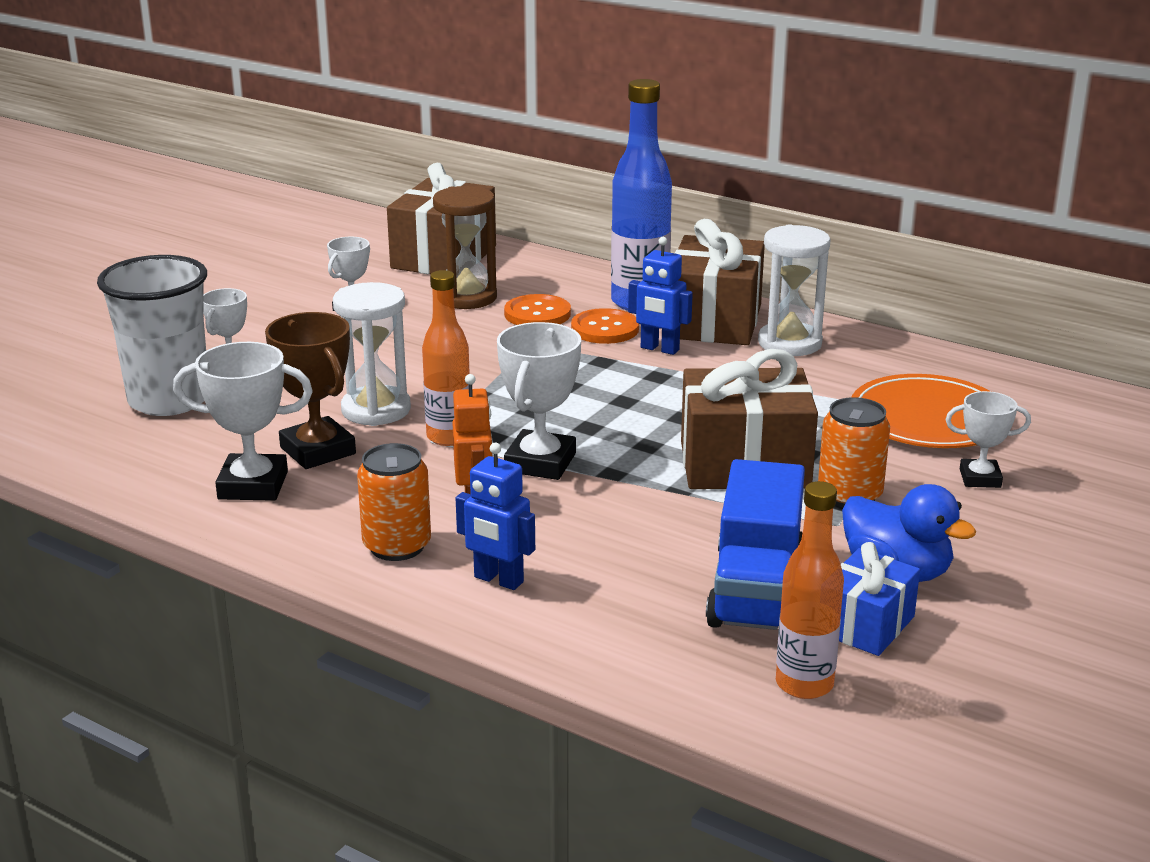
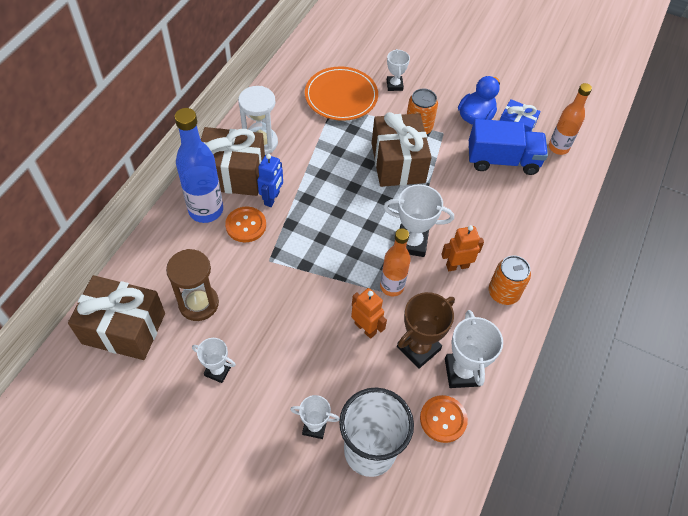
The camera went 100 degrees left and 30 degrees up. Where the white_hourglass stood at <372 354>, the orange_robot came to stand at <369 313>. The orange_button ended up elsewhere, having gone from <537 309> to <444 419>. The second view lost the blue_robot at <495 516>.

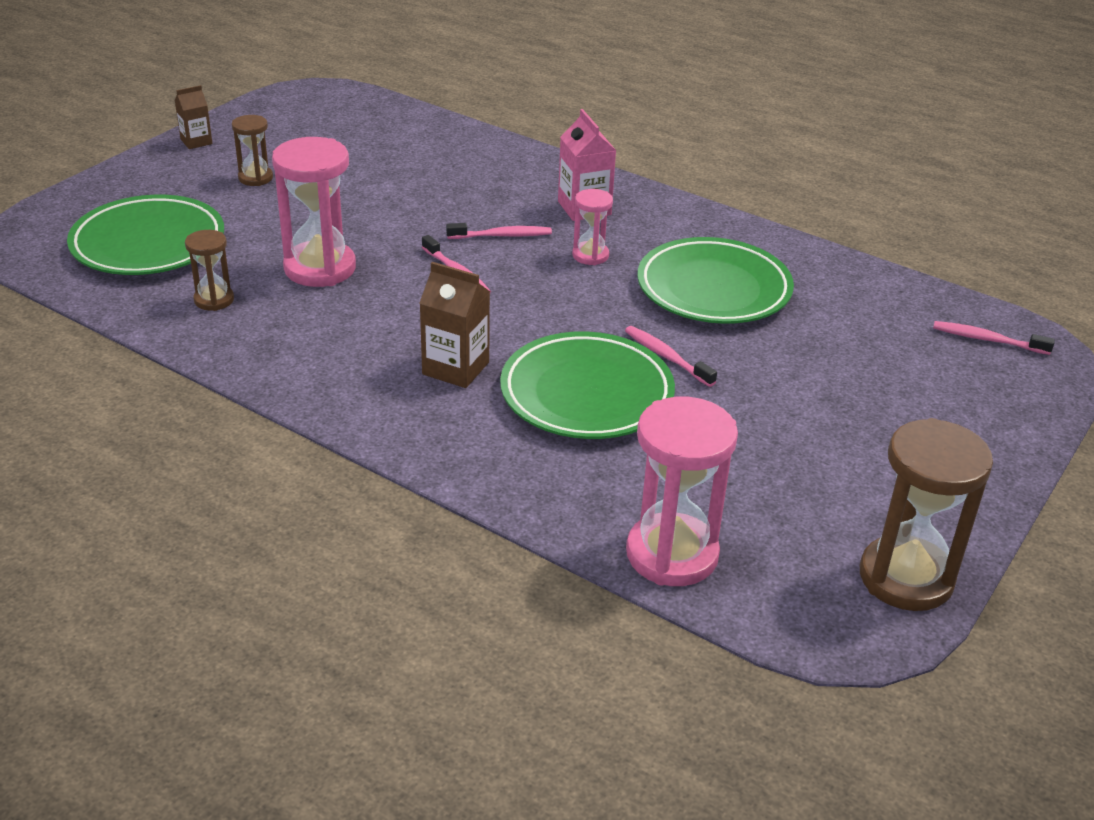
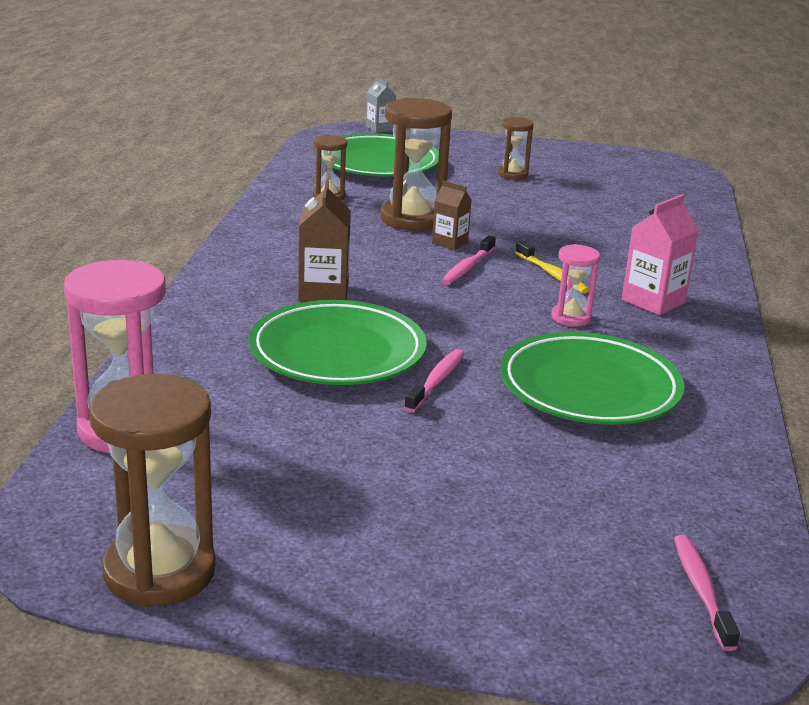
The camera went 65 degrees right and 10 degrees down. The second view gained the grey_carton at <381 105>. What was the pink_hourglass at <314 212> turned into the brown_hourglass at <416 164>. The brown_carton ended up elsewhere, having gone from <194 117> to <452 215>. What was the pink_toothbrush at <499 231> turned into the yellow_toothbrush at <552 267>.

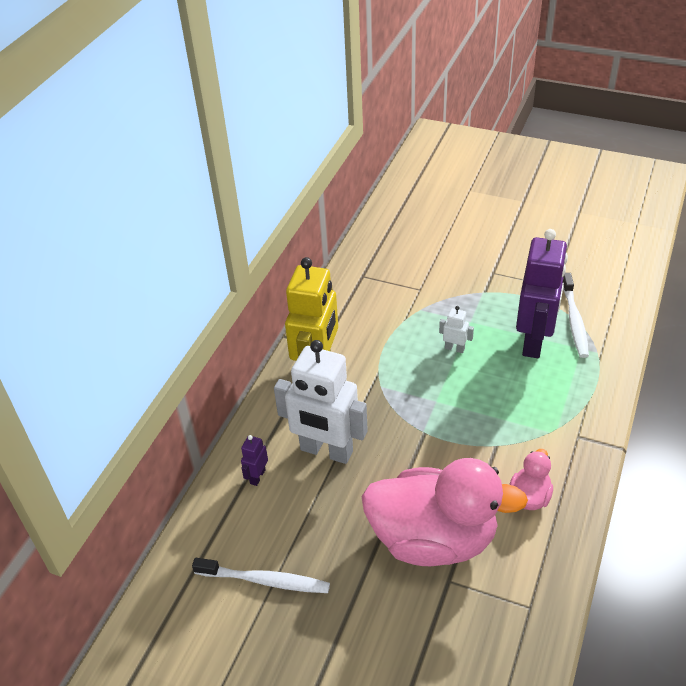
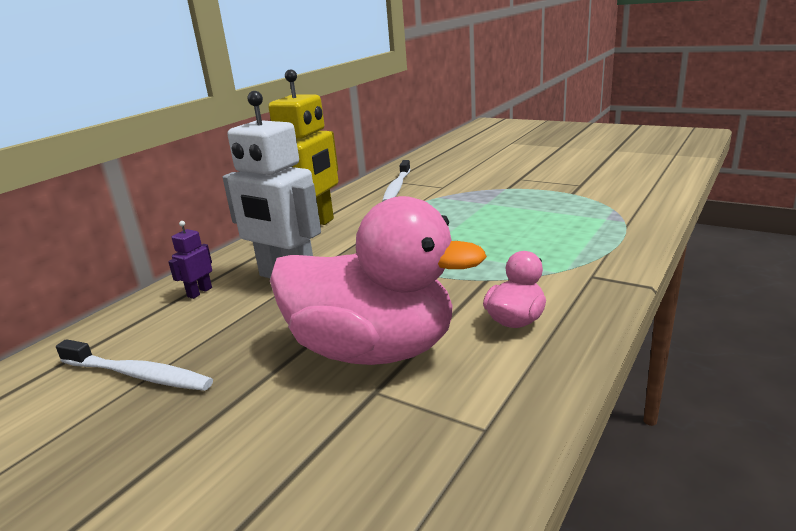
The camera went 10 degrees right and 20 degrees down. The white_toothbrush ended up elsewhere, having gone from <576 315> to <396 181>. The second view lost the white_robot at <456 329>. The second view lost the purple_robot at <542 293>.

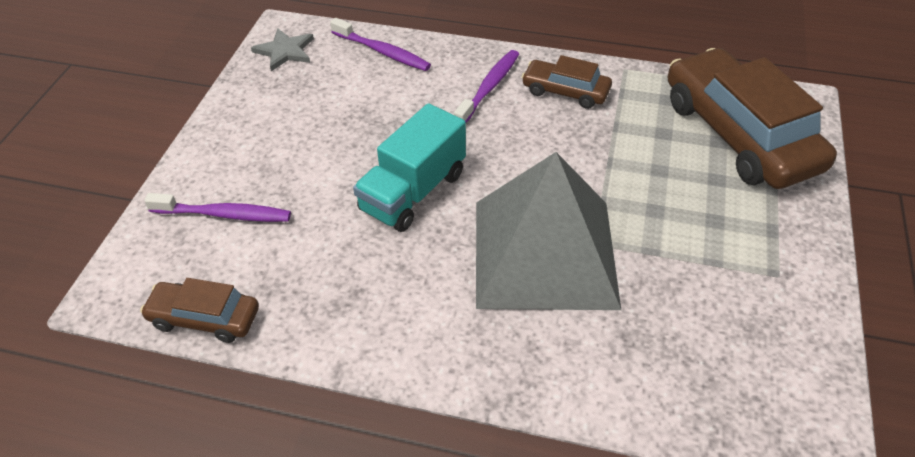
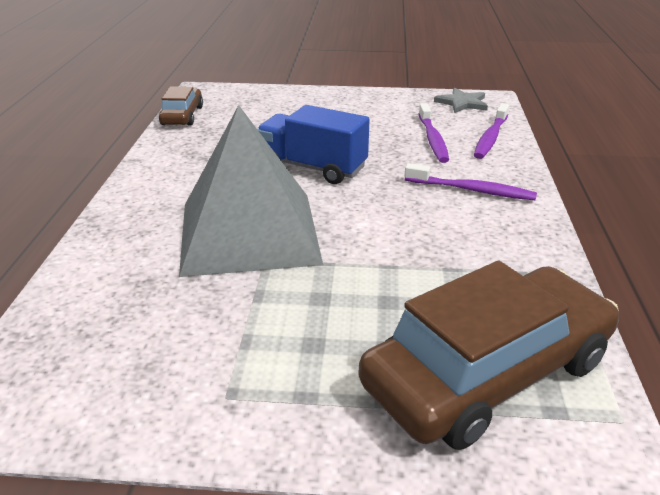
The camera went 80 degrees right and 15 degrees down. What was the turquoise_truck at <409 167> turned into the blue_truck at <313 144>. The purple_toothbrush ended up elsewhere, having gone from <217 207> to <434 133>. The second view lost the brown_car at <567 82>.

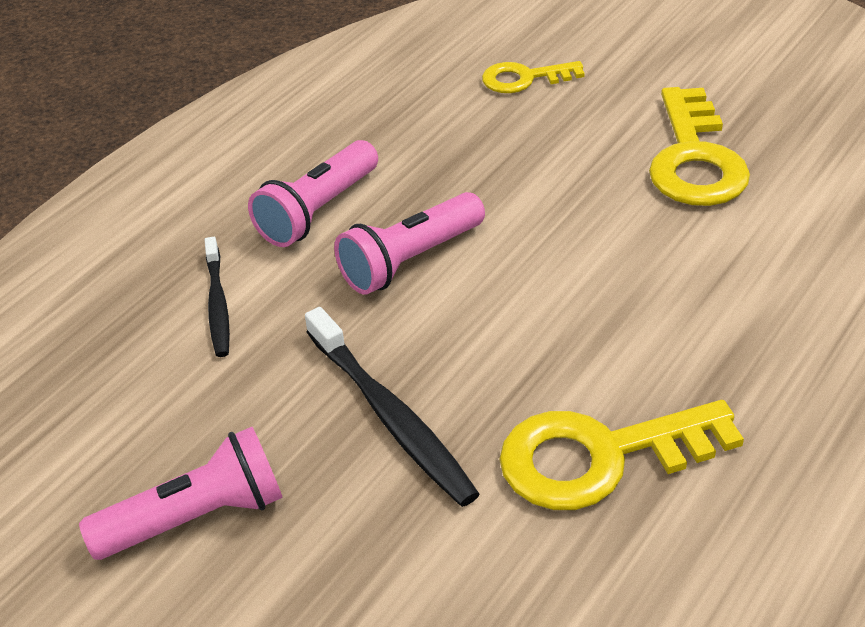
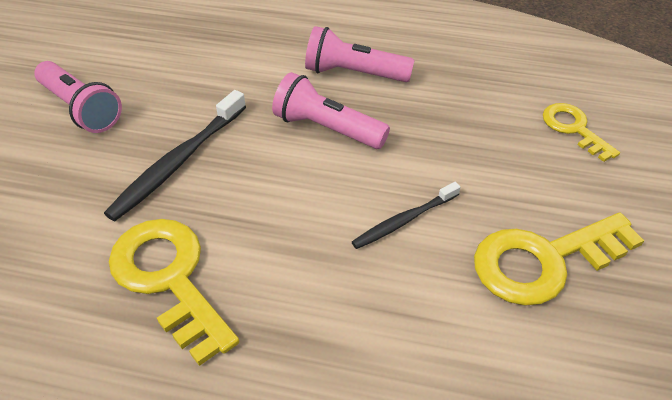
The camera went 65 degrees right and 5 degrees up. The black_toothbrush ended up elsewhere, having gone from <217 297> to <406 215>.

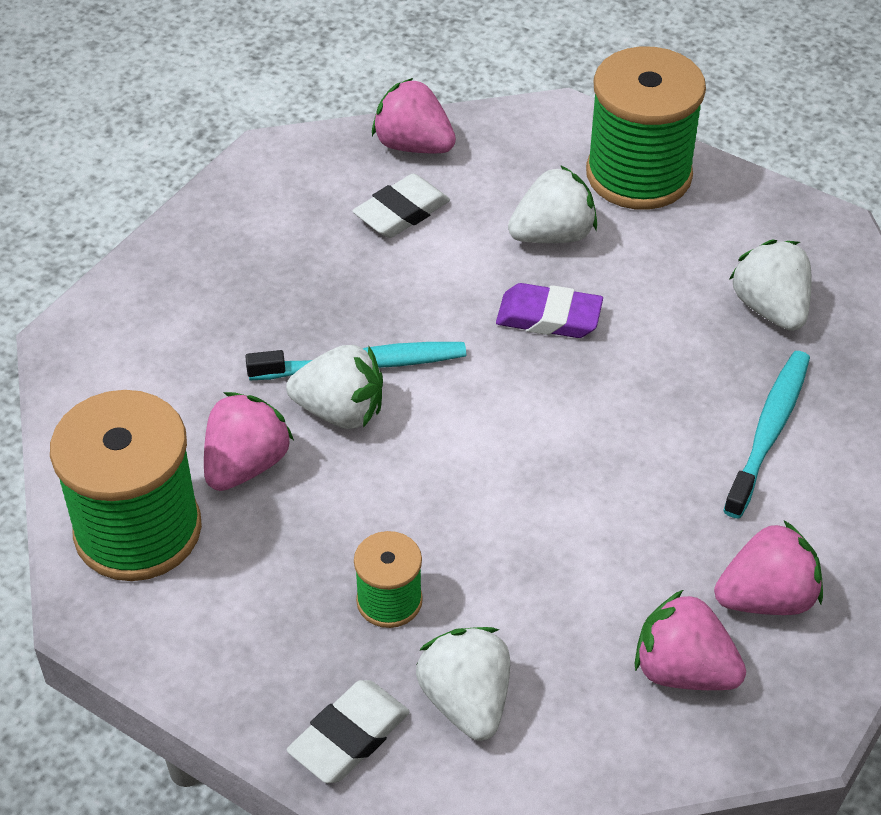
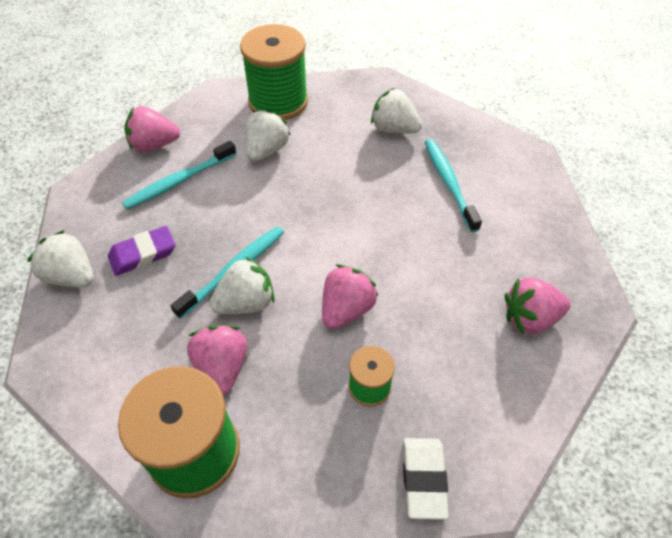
The camera went 40 degrees left and 5 degrees up. The white_strawberry ended up elsewhere, having gone from <463 684> to <60 259>. The purple_eraser ended up elsewhere, having gone from <549 310> to <141 251>. Where the white_eraser stood at <401 206>, the turquoise_toothbrush came to stand at <179 175>. The pink_strawberry ended up elsewhere, having gone from <768 568> to <350 297>.

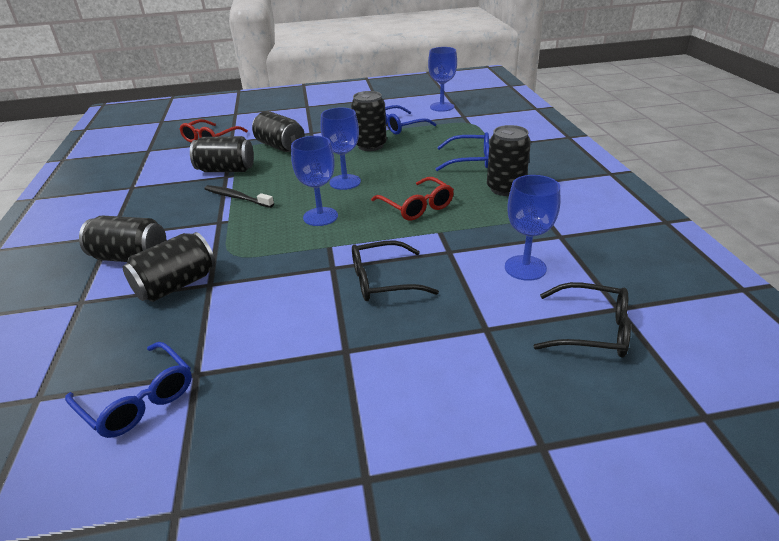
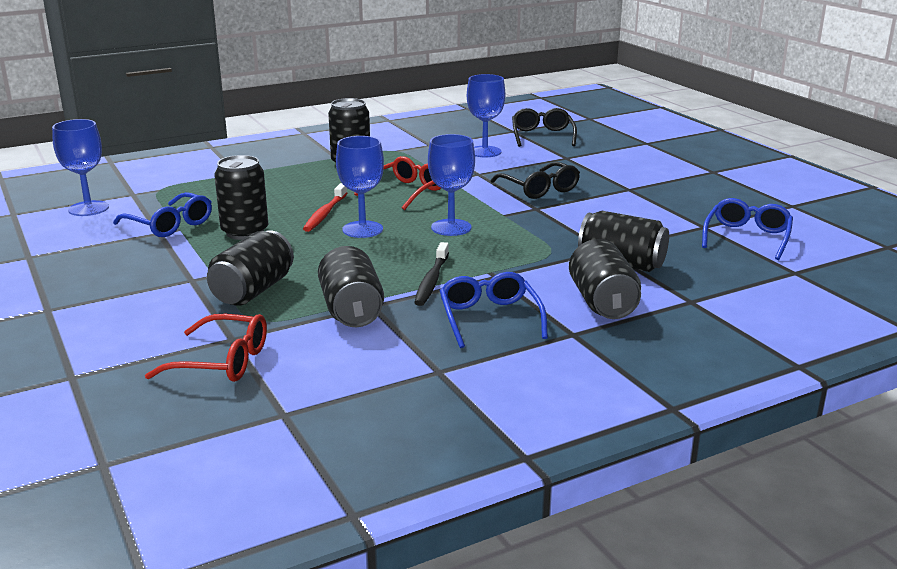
The camera went 110 degrees left and 10 degrees down. The second view gained the red_toothbrush at <325 207>. The blue_glasses ended up elsewhere, having gone from <462 151> to <494 310>.

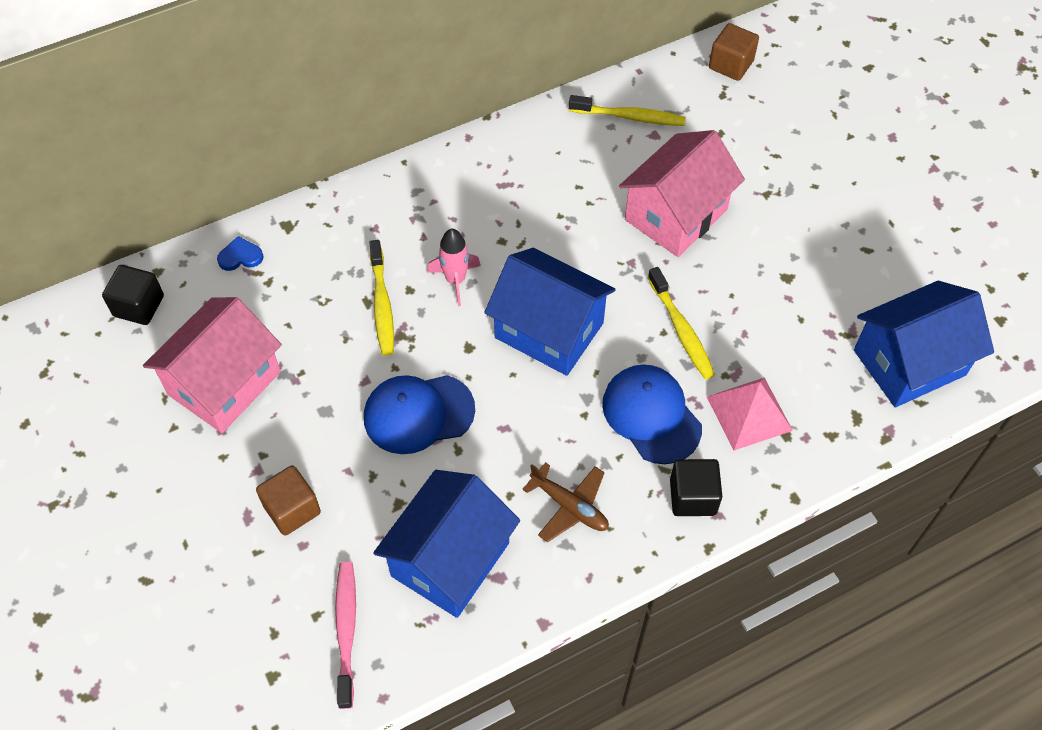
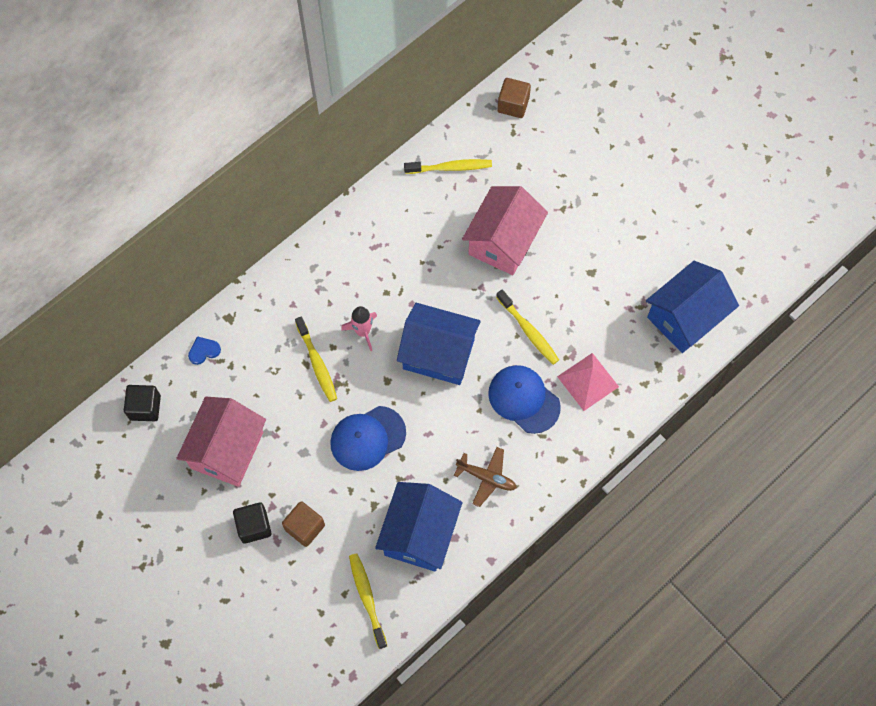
The camera went 15 degrees left and 10 degrees up. The black_cube ended up elsewhere, having gone from <696 487> to <252 523>. What was the pink_toothbrush at <345 635> turned into the yellow_toothbrush at <368 601>.

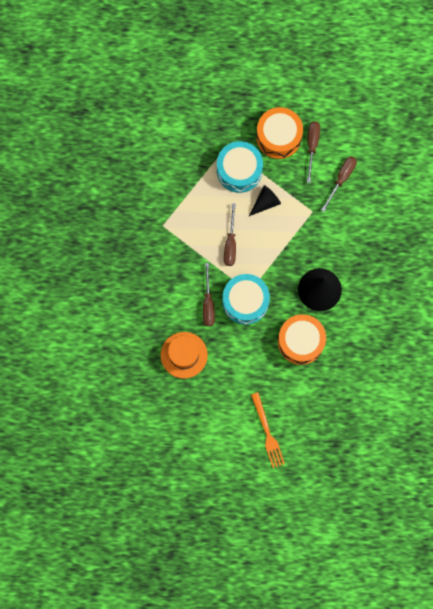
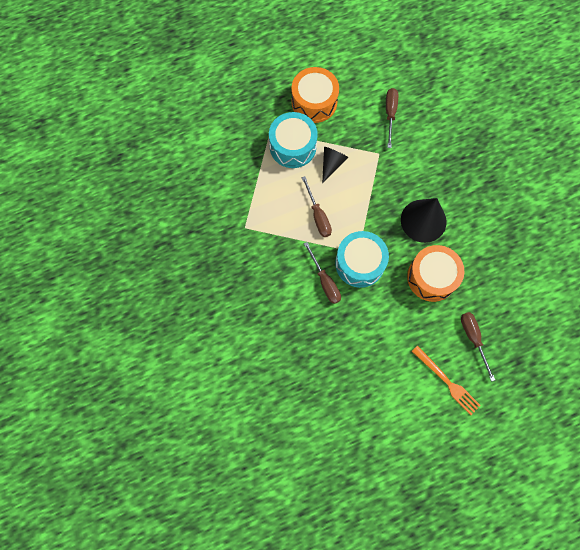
The camera went 25 degrees left and 5 degrees down. The brown_screwdriver ended up elsewhere, having gone from <313 152> to <478 347>. The second view lost the orange_hat at <184 355>.

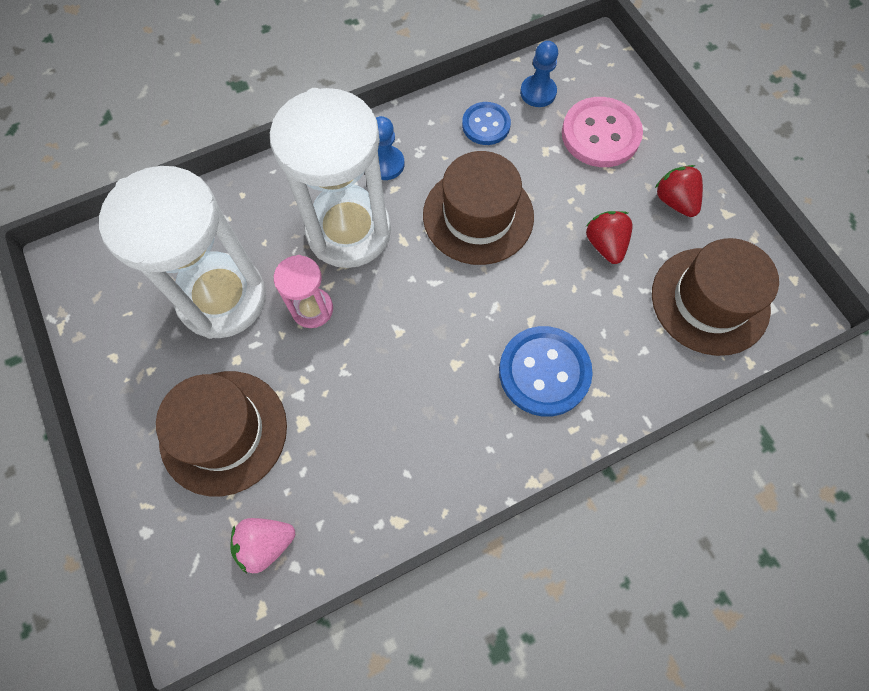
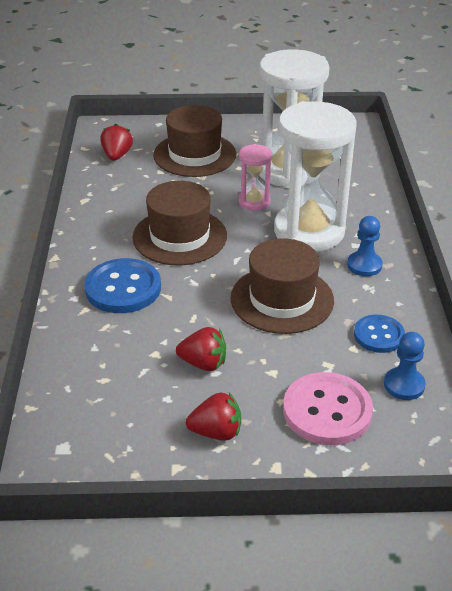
The camera went 115 degrees right and 30 degrees down. What was the pink_strawberry at <262 545> turned into the red_strawberry at <116 142>. The brown_hat ended up elsewhere, having gone from <715 297> to <179 223>.

